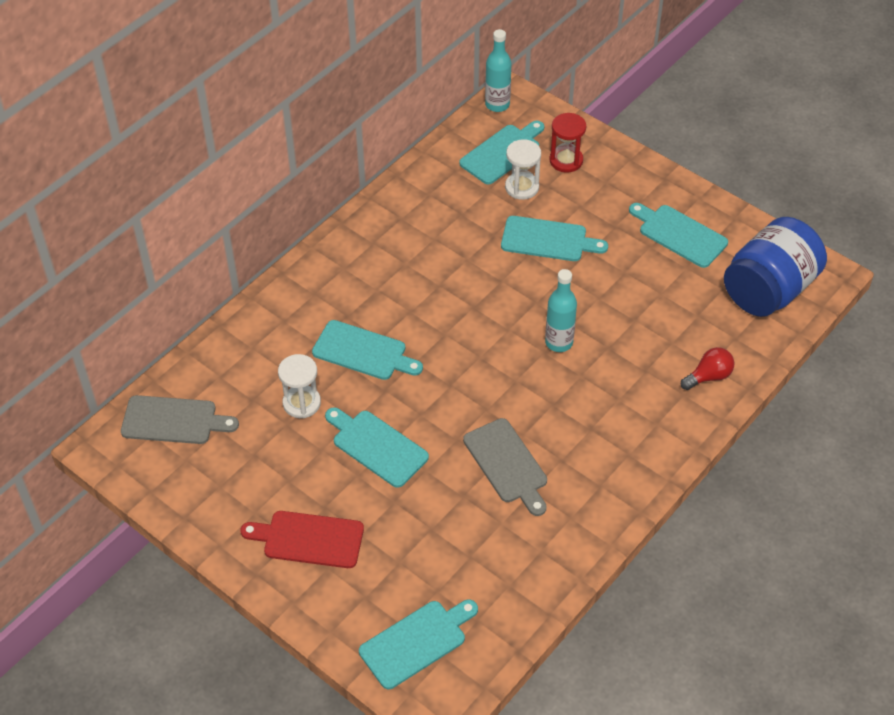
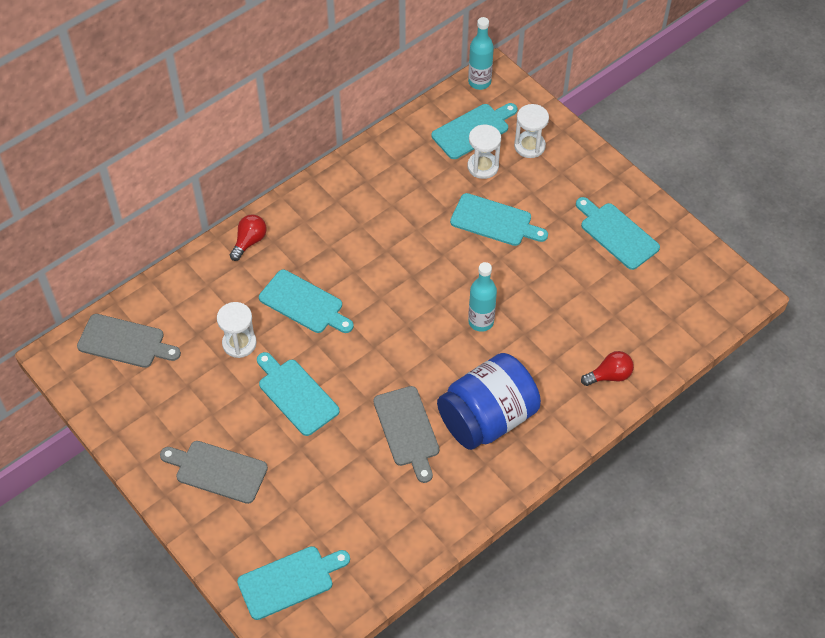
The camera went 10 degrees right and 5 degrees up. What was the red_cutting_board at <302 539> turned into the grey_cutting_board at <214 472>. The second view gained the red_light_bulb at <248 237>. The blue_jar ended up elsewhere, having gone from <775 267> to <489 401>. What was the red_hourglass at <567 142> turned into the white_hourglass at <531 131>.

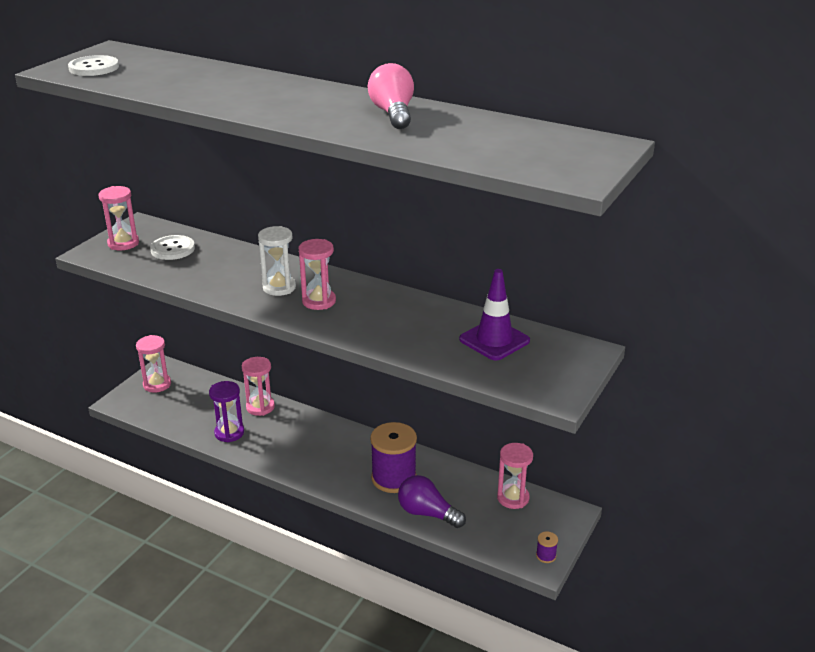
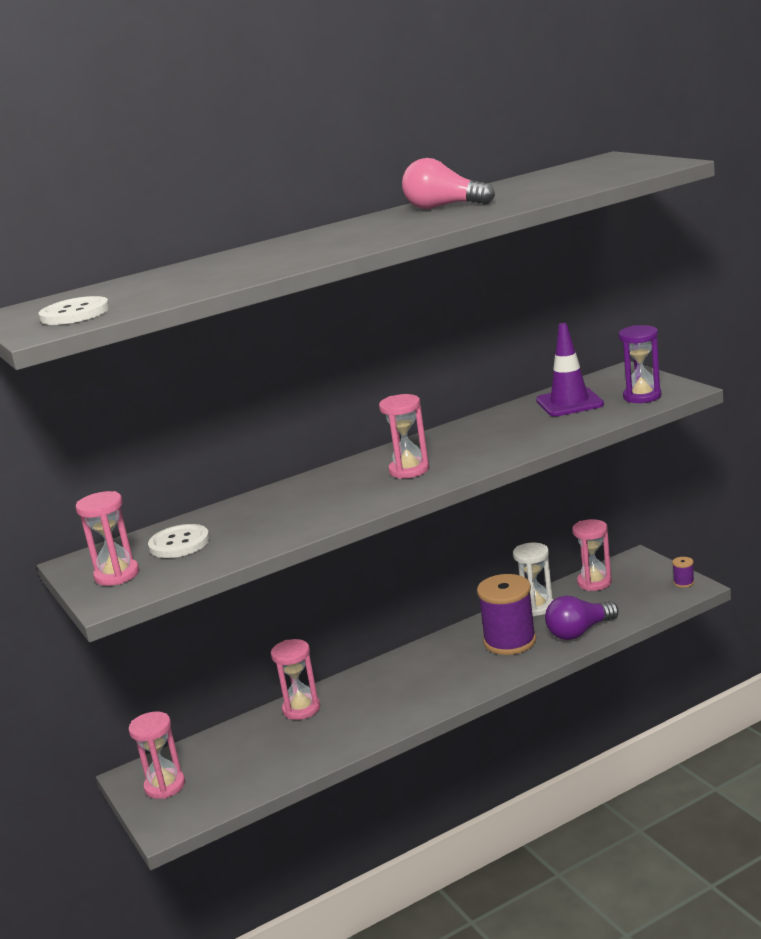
The camera went 55 degrees left and 10 degrees down. The white_hourglass ended up elsewhere, having gone from <277 261> to <533 579>. The purple_hourglass ended up elsewhere, having gone from <226 411> to <640 364>.

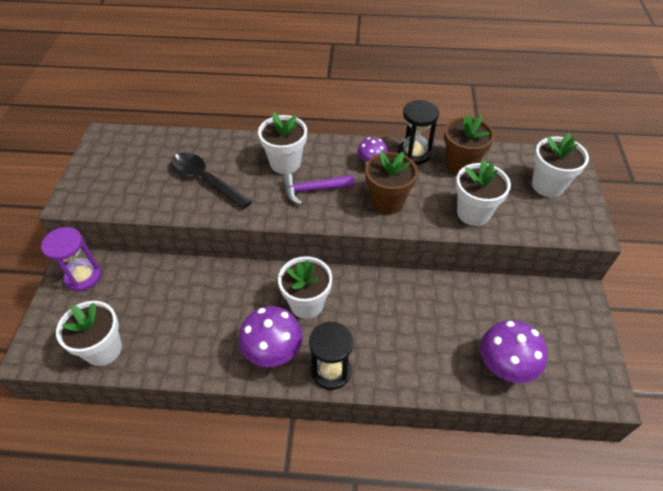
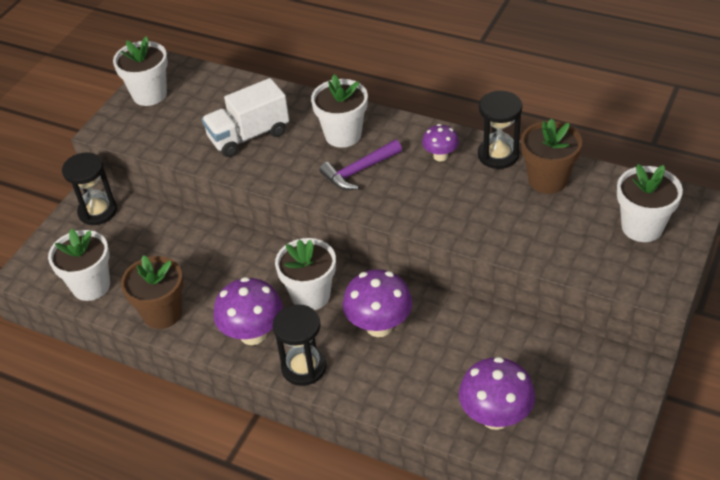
The camera went 25 degrees right and 5 degrees down. What was the purple_hourglass at <71 259> turned into the black_hourglass at <89 188>. The white_flower_pot ended up elsewhere, having gone from <483 192> to <140 71>. The brown_flower_pot ended up elsewhere, having gone from <391 183> to <152 292>. Where the black_spoon stood at <211 180>, the white_truck came to stand at <245 117>. The purple_hammer at <318 189> ended up facing another way, 45 degrees counterclockwise from before. The second view gained the purple_mushroom at <377 303>.

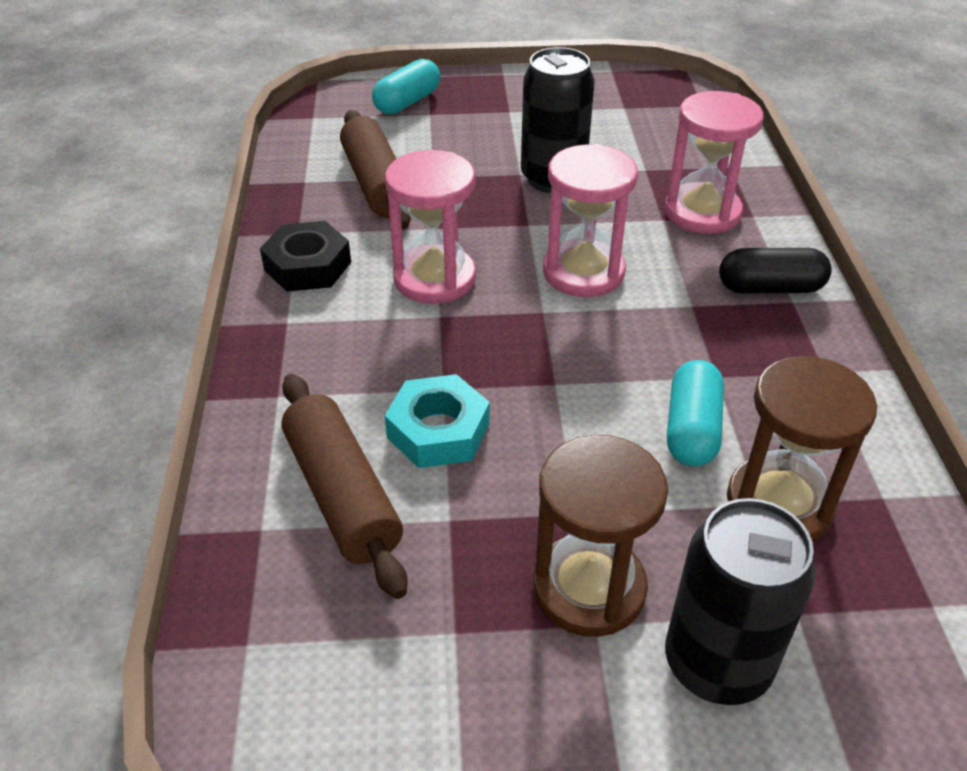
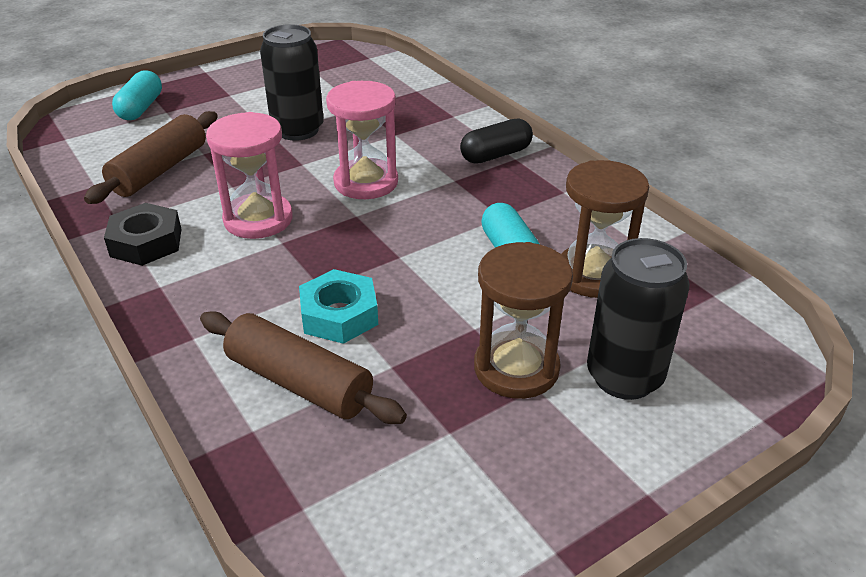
The camera went 30 degrees left and 5 degrees down. The brown_rolling_pin at <375 169> ended up facing another way, 75 degrees clockwise from before. The second view lost the pink_hourglass at <714 162>.

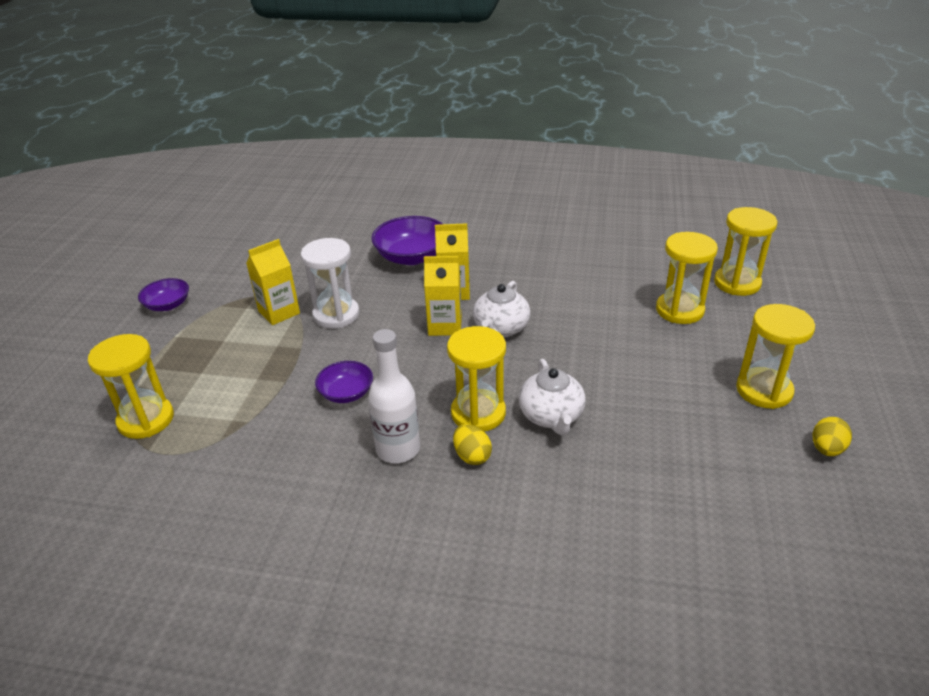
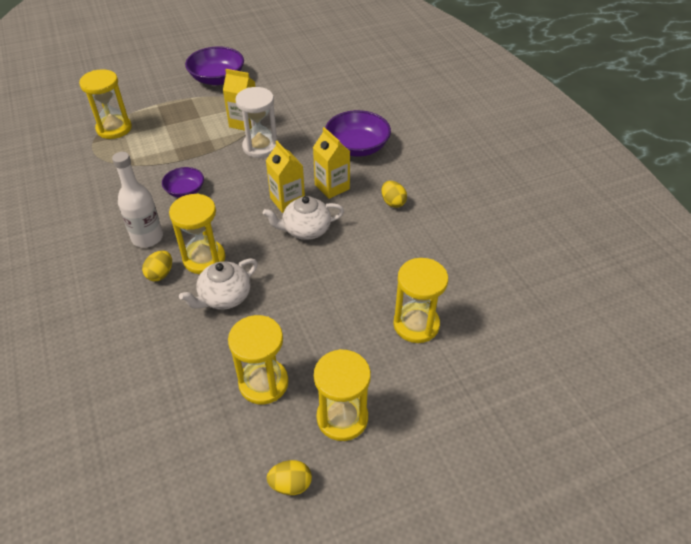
The camera went 55 degrees right and 10 degrees up. The size of the purple_bowl at <163 294> changed by a factor of 1.68. The yellow_hourglass ended up elsewhere, having gone from <745 251> to <258 360>. The second view gained the yellow_egg at <394 194>.

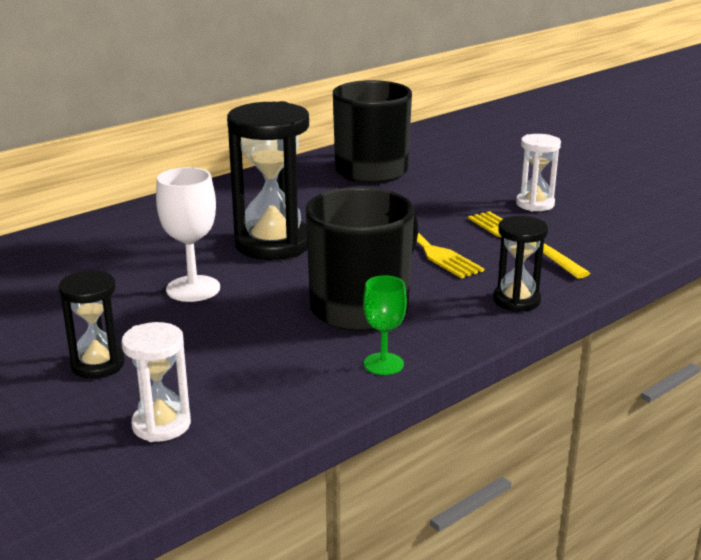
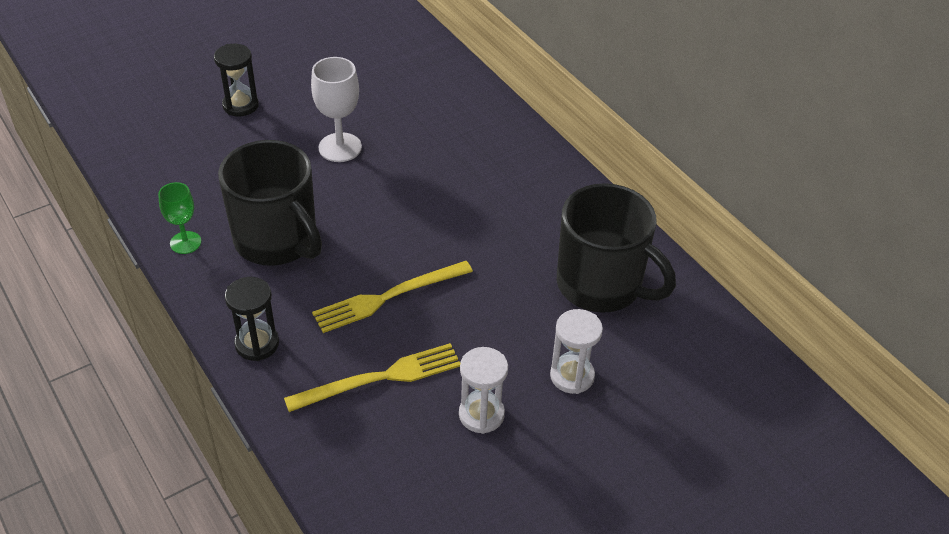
The camera went 95 degrees right and 20 degrees up. The white_hourglass ended up elsewhere, having gone from <156 382> to <576 351>. The second view lost the black_hourglass at <268 180>.

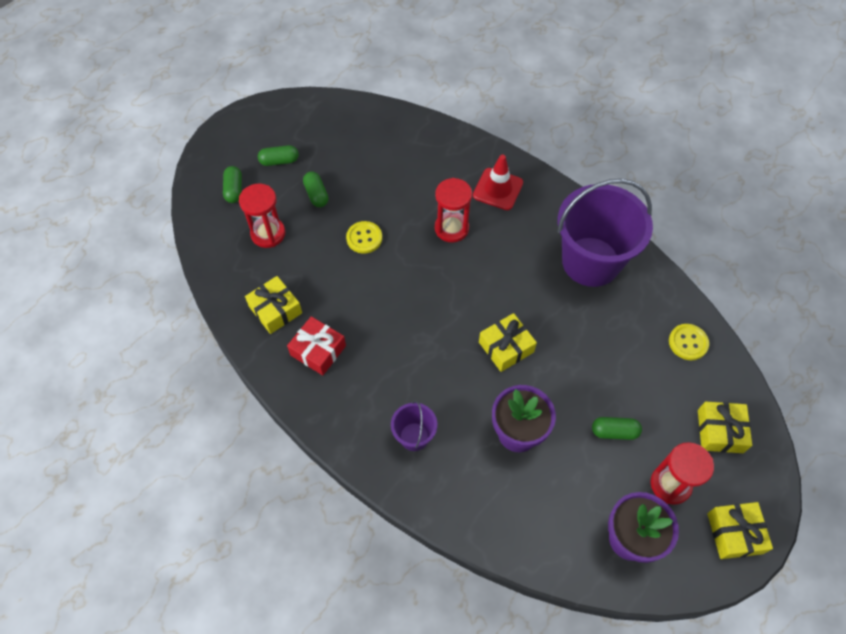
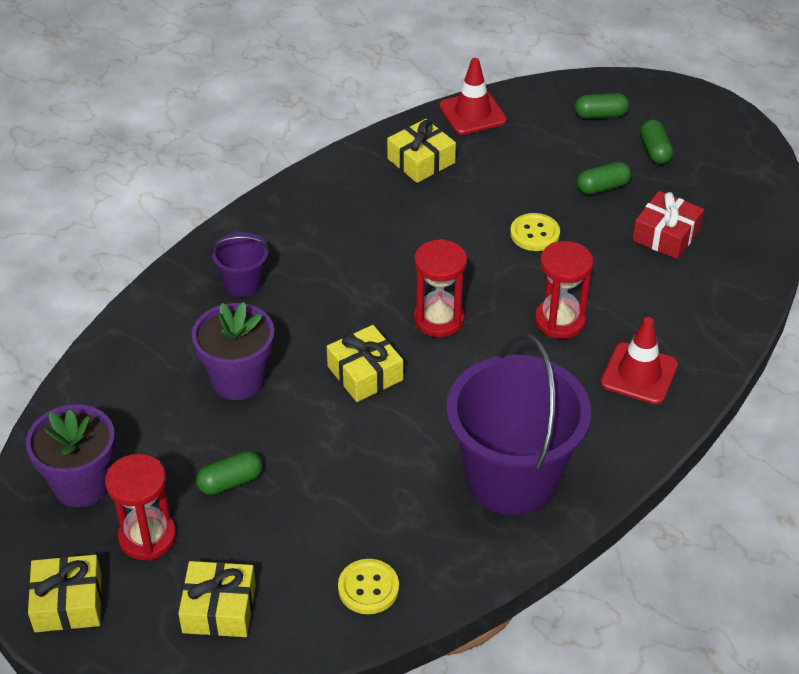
The camera went 90 degrees right and 15 degrees down. The green_capsule at <617 428> ended up facing another way, 60 degrees clockwise from before. The red_hourglass ended up elsewhere, having gone from <262 216> to <440 288>. The second view gained the red_traffic_cone at <473 96>. The red_gift ended up elsewhere, having gone from <316 345> to <668 225>.

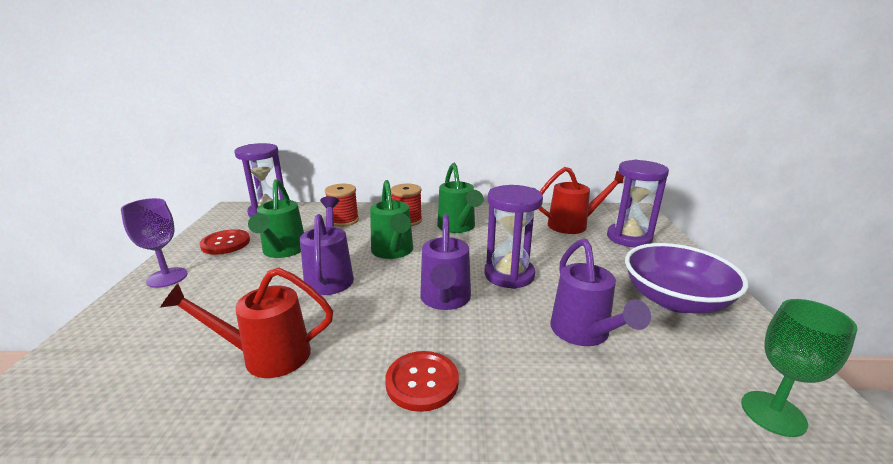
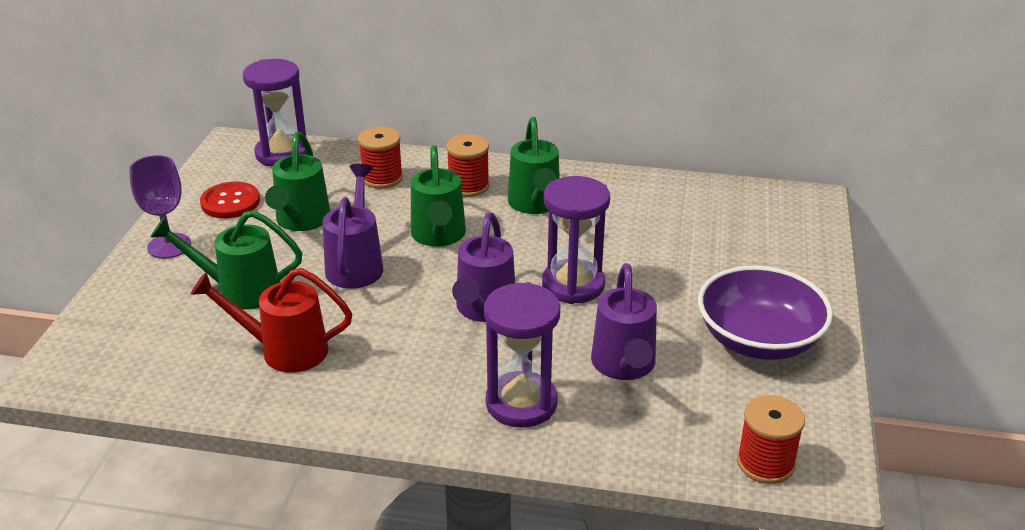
The camera went 10 degrees right and 10 degrees up. The second view gained the green_watering_can at <226 260>. The purple_hourglass ended up elsewhere, having gone from <638 203> to <522 355>. Where the green_goblet stood at <799 368>, the red_spool came to stand at <771 439>. The second view lost the red_button at <422 381>. The second view lost the red_watering_can at <581 200>.

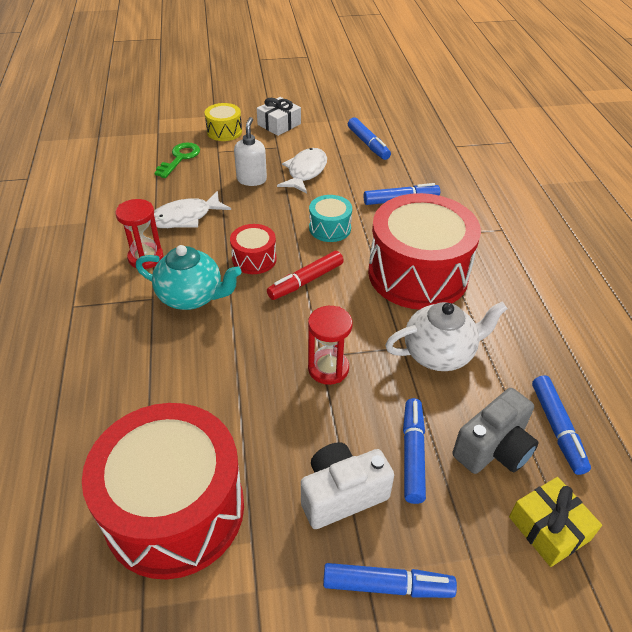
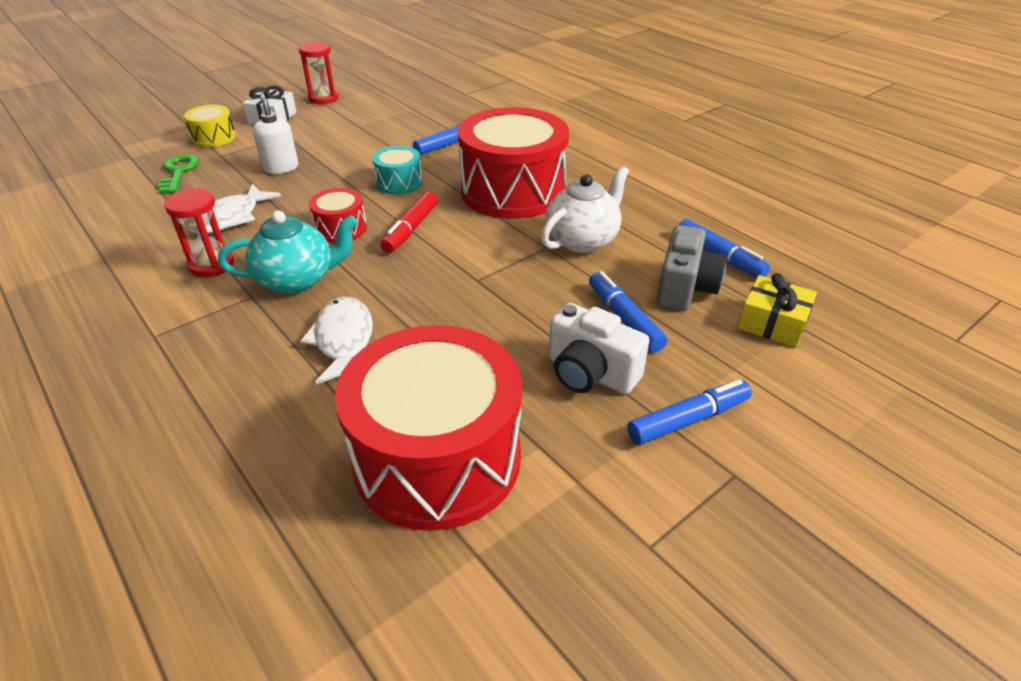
The camera went 30 degrees left and 5 degrees down. The red_hourglass ended up elsewhere, having gone from <330 345> to <319 72>. The white_fish ended up elsewhere, having gone from <302 171> to <336 341>. The white_camera at <347 485> ended up facing another way, 90 degrees counterclockwise from before. The second view lost the blue_marker at <369 138>.

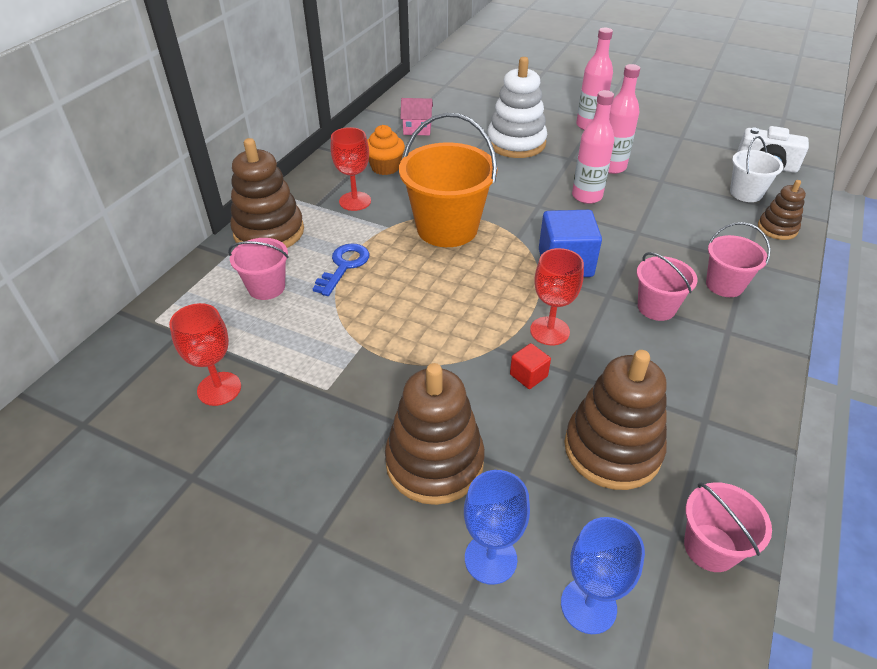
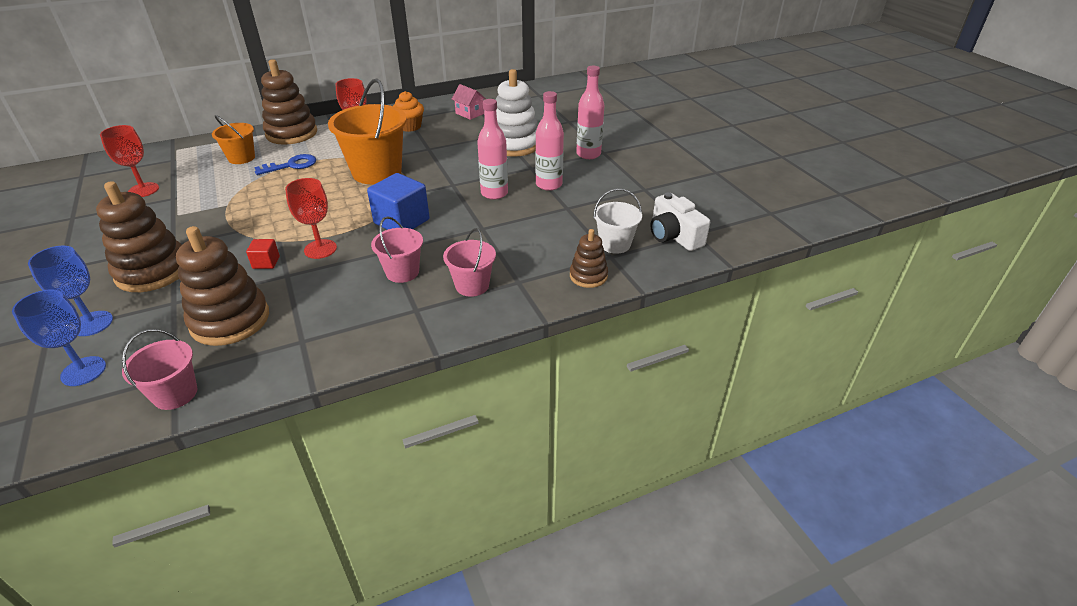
The camera went 40 degrees right and 5 degrees down. What was the pink_bucket at <258 269> turned into the orange_bucket at <233 139>.

